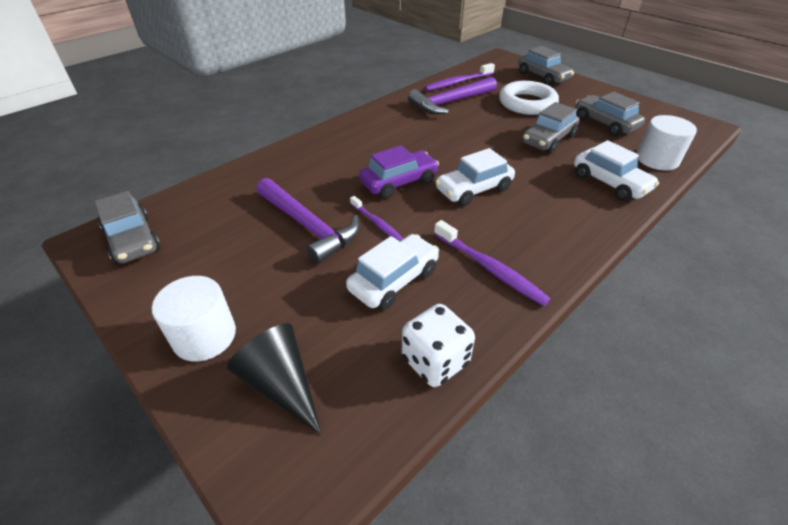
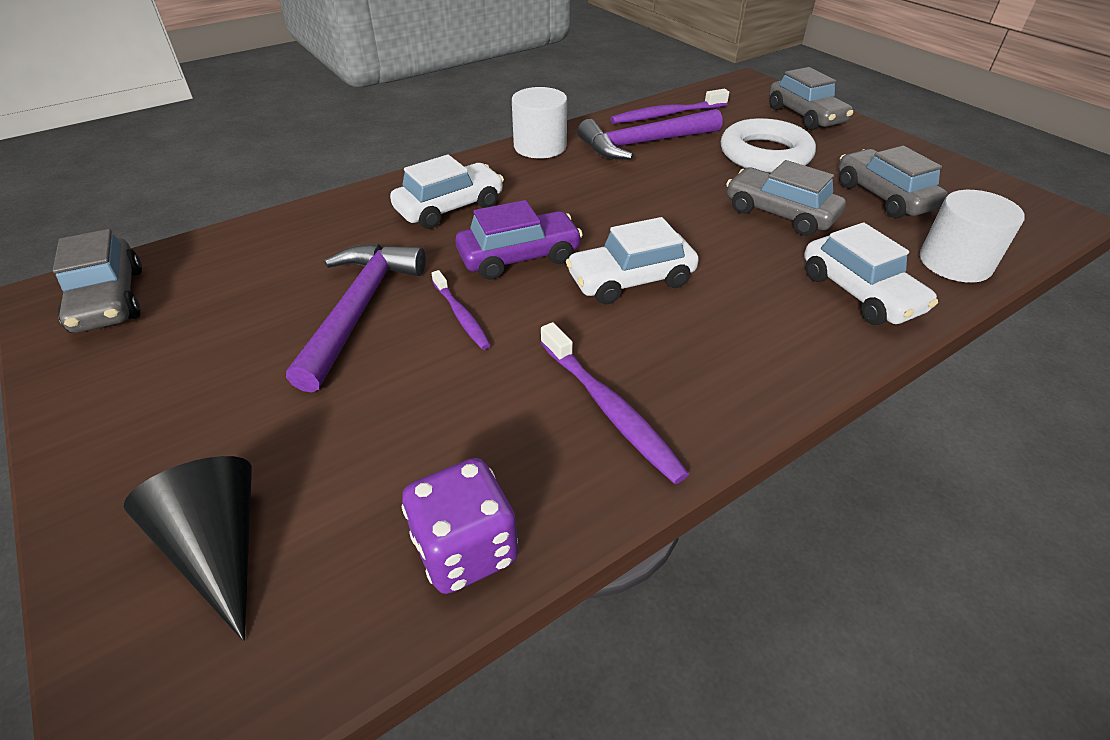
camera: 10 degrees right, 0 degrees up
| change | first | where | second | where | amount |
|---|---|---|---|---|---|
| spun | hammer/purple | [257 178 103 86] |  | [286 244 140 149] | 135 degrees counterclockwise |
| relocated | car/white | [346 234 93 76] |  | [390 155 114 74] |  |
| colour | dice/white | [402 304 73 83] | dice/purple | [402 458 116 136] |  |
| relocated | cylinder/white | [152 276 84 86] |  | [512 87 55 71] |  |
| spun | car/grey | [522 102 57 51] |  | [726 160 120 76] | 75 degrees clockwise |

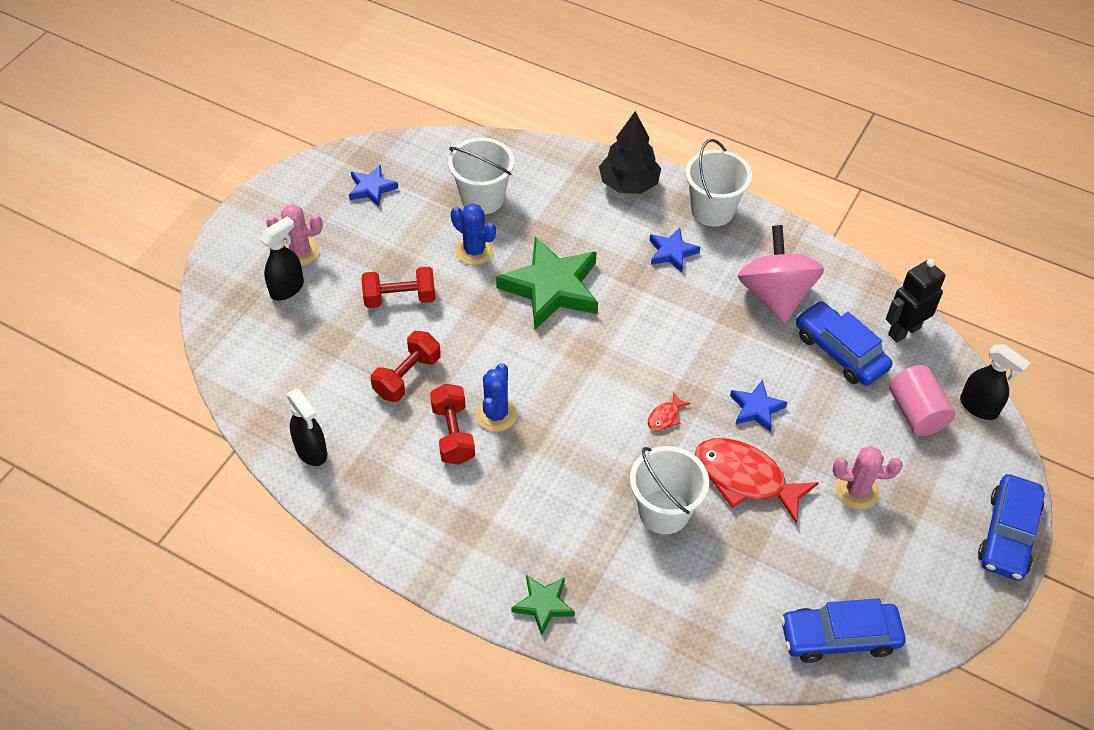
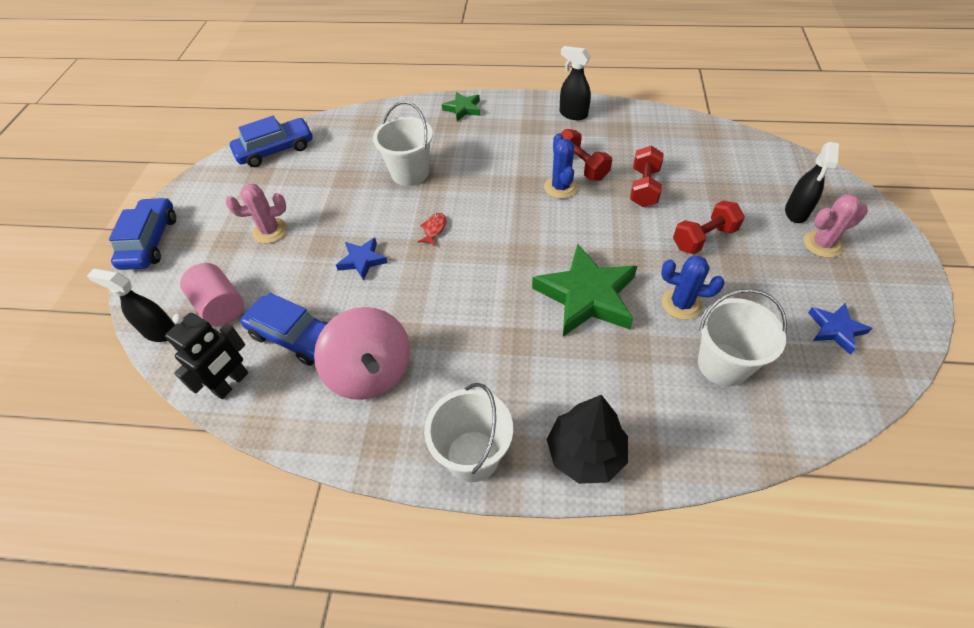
camera: 160 degrees right, 0 degrees up
| change | first | where | second | where | amount |
|---|---|---|---|---|---|
| relocated | spray bottle/black | [287 388 40 78] |  | [560 46 31 74] |  |
| missing | star/blue | [650 228 50 44] |  |  |  |
| missing | fish/red | [695 438 124 86] |  |  |  |

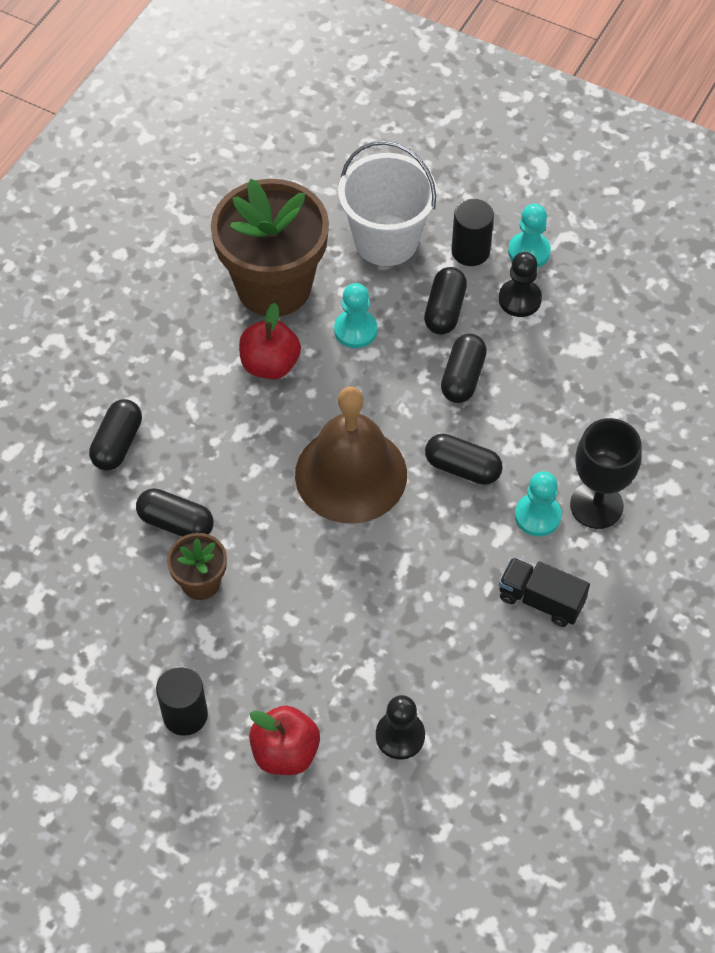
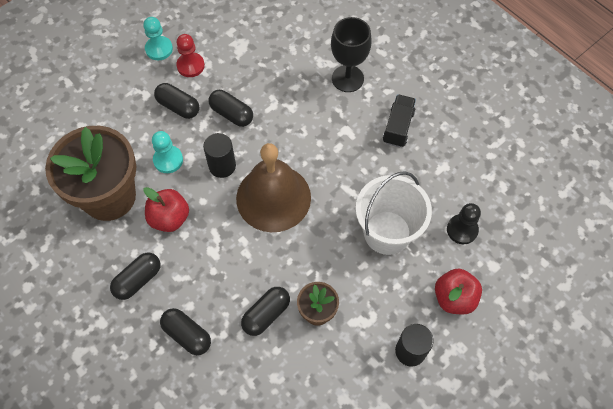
camera: 70 degrees left, 5 degrees up
| change | first | where | second | where | amount |
|---|---|---|---|---|---|
| relocated | capsule/black | [425 434 78 51] |  | [110 253 51 47] |  |
| colour | pawn/black | [499 252 43 65] | pawn/red | [176 34 29 43] |  |
| relocated | cylinder/black | [451 199 43 67] |  | [203 133 33 45] |  |
| relocated | bucket/white | [338 141 99 125] |  | [356 171 76 84] |  |
| spun | truck/black | [499 557 91 70] |  | [383 94 33 54] | 150 degrees clockwise |
| missing | pawn/turquoise | [515 471 47 65] |  |  |  |

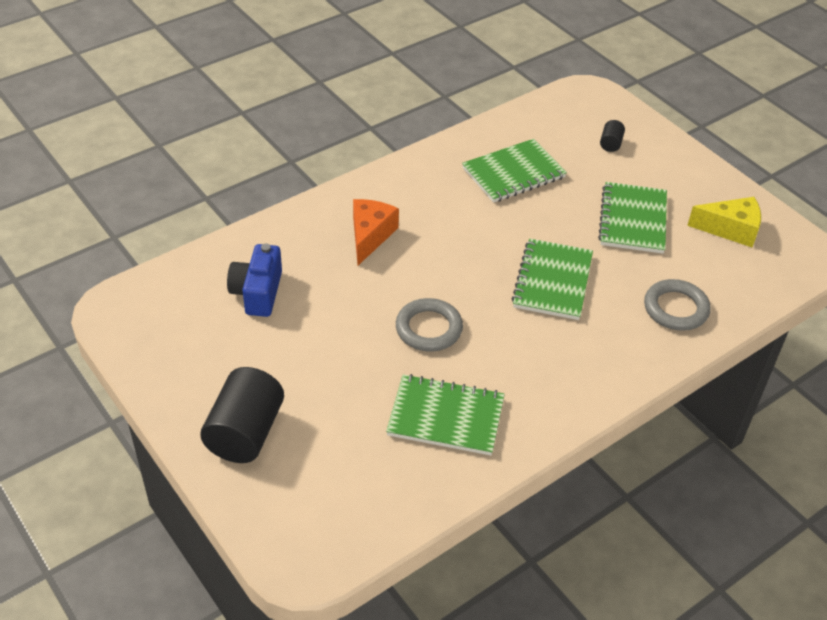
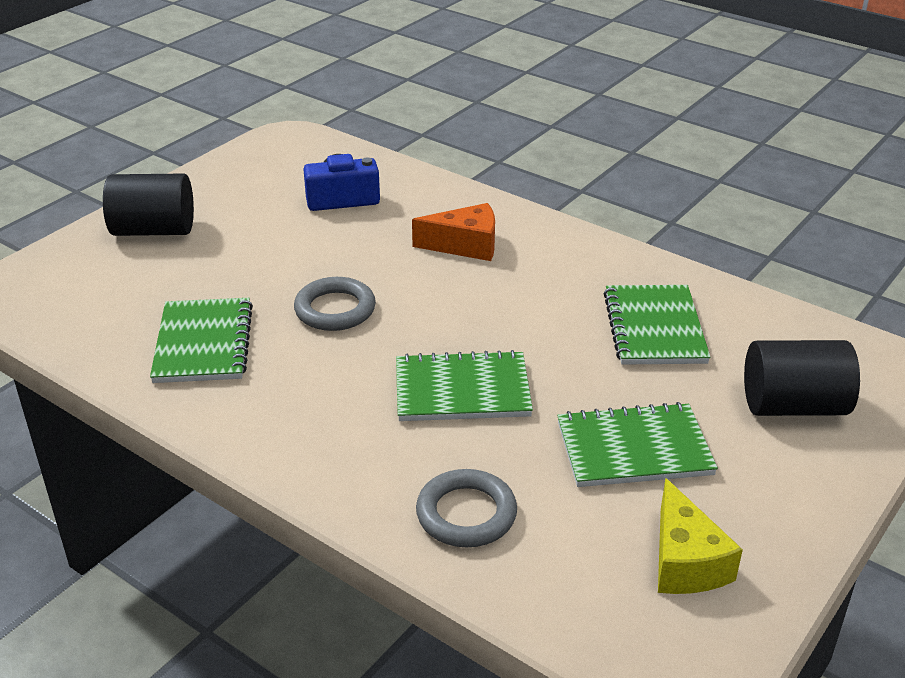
camera: 75 degrees right, 10 degrees down
| change | first | where | second | where | amount |
|---|---|---|---|---|---|
| spun | notebook/green | [462 139 105 64] |  | [604 285 106 80] | 45 degrees clockwise |
| size | cylinder/black | [600 120 25 32] |  | [744 340 116 76] | x2.22 |

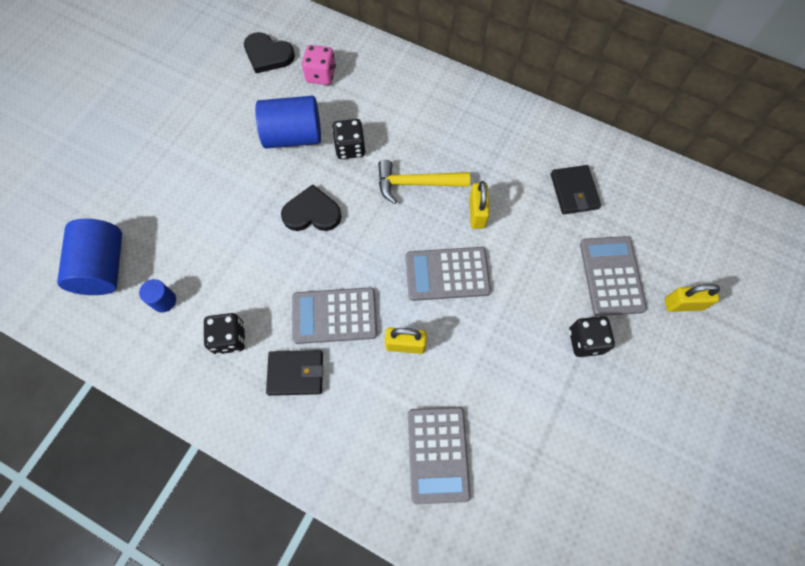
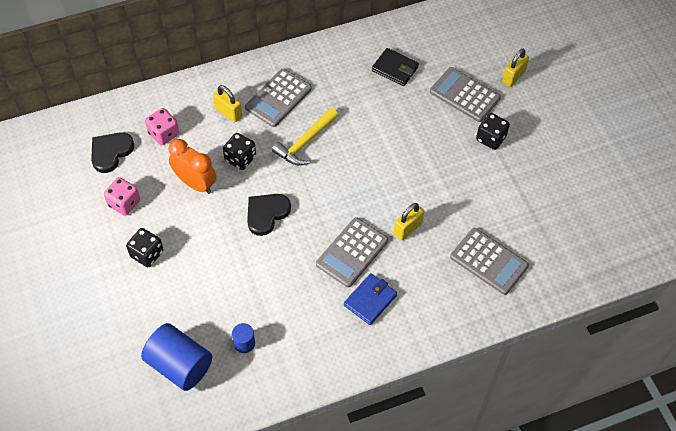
camera: 50 degrees left, 10 degrees down
| change | first | where | second | where | amount |
|---|---|---|---|---|---|
| spun | heart/black | [244 32 51 41] |  | [91 132 43 41] | 150 degrees clockwise |
| appeared |  |  | dice/pink | [104 177 36 39] |  |
| relocated | dice/black | [204 313 41 42] |  | [126 228 38 39] |  |
| exchanged | cylinder/blue | [255 96 66 53] | clock/orange | [168 139 49 55] |  |
| relocated | padlock/yellow | [469 181 21 48] |  | [213 85 29 38] |  |
| relocated | calculator/grey | [406 247 85 54] |  | [245 68 67 59] |  |
| colour | wallet/black | [266 350 57 46] | wallet/blue | [344 273 53 52] |  |

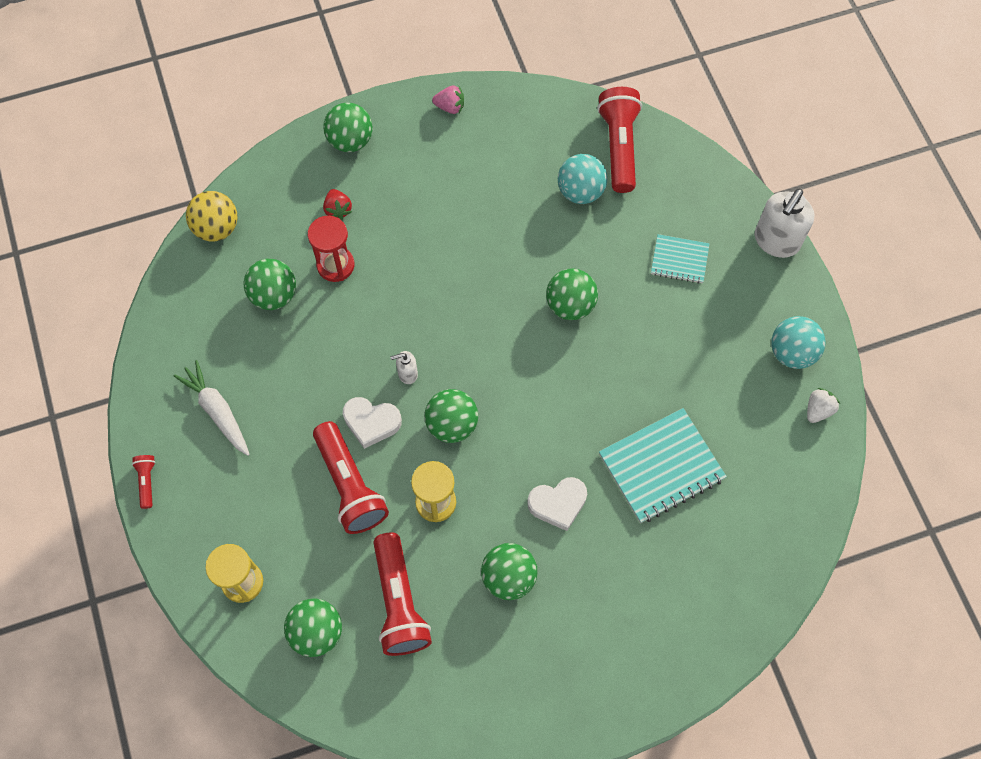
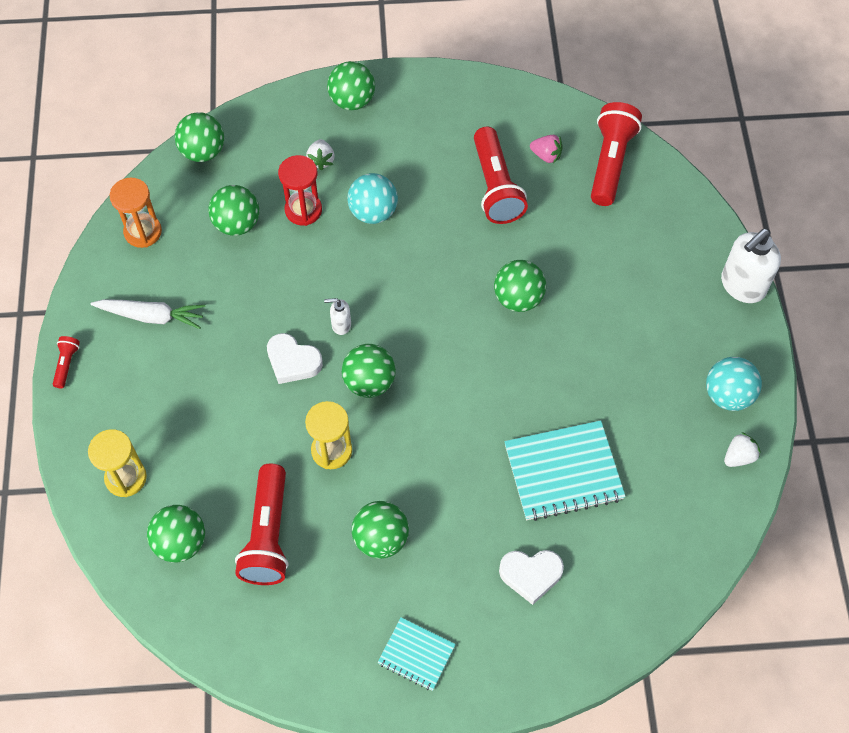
camera: 15 degrees right, 5 degrees down
| change | first | where | second | where | amount |
|---|---|---|---|---|---|
| spun | carrot/white | [174 360 76 96] |  | [90 299 116 30] | 120 degrees clockwise |
| appeared |  |  | hourglass/orange | [110 177 52 71] |  |
| colour | ball/yellow | [186 191 52 50] | ball/green | [175 112 49 50] |  |
| colour | strawberry/red | [323 189 29 31] | strawberry/white | [306 139 29 32] |  |
| relocated | ball/turquoise | [558 154 50 50] |  | [347 173 51 51] |  |
| relocated | notebook/turquoise | [651 234 58 50] |  | [377 617 79 74] |  |
| relocated | flashlight/red | [313 421 76 113] |  | [474 127 54 97] |  |
| relocated | heart/white | [527 477 60 54] |  | [499 550 65 55] |  |
| relocated | strawberry/pink | [432 86 32 28] |  | [530 135 33 29] |  |

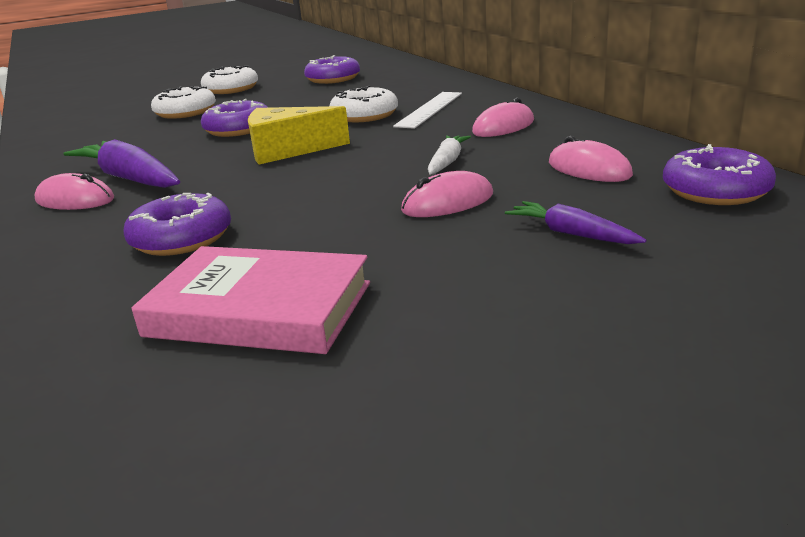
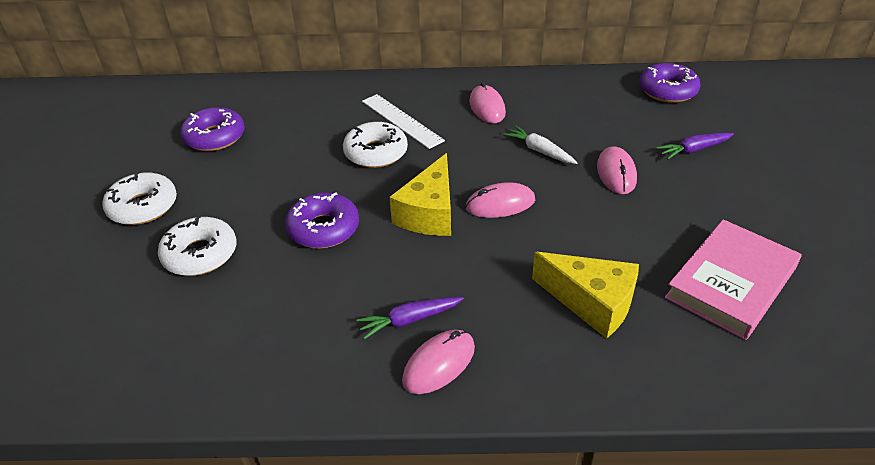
camera: 65 degrees left, 15 degrees up
| change | first | where | second | where | amount |
|---|---|---|---|---|---|
| size | carrot/purple | [63 139 117 49] |  | [356 297 108 43] | x0.56 |
| relocated | mouse/pink | [549 136 84 46] |  | [466 182 69 36] |  |
| exchanged | donut/purple | [124 193 107 63] | cheese/yellow | [532 252 107 87] |  |

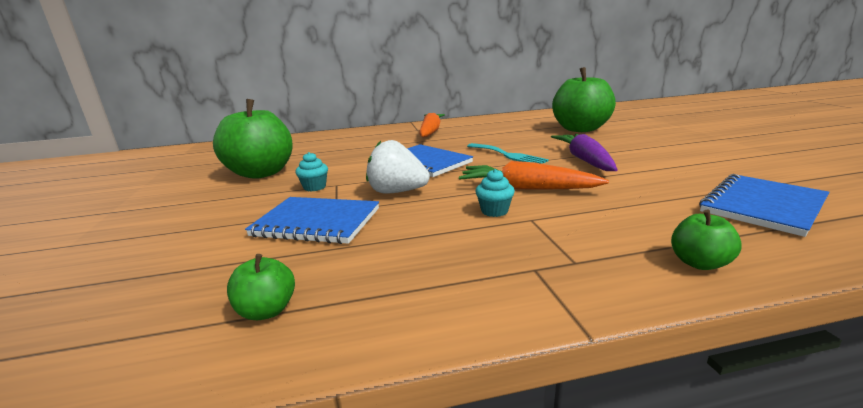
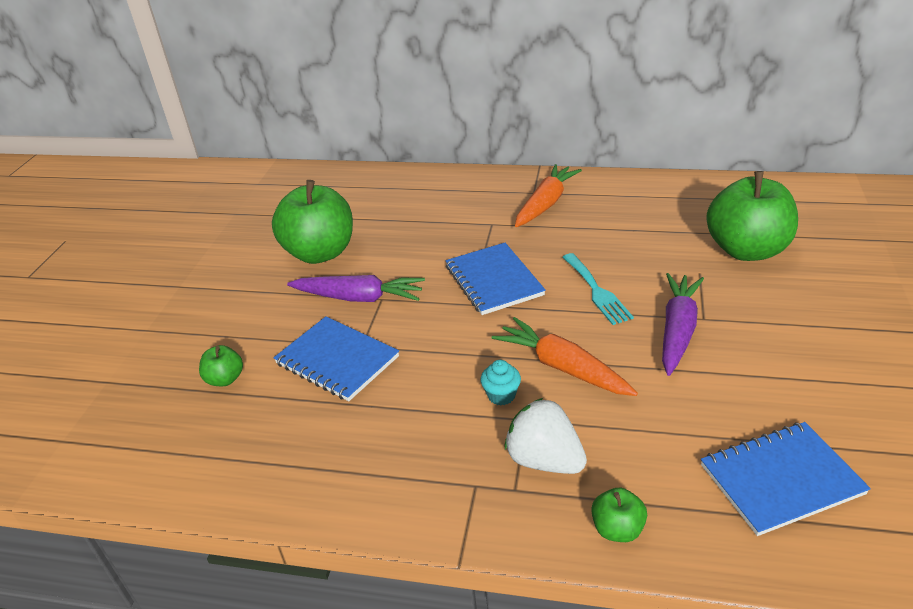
camera: 25 degrees right, 15 degrees up
| change | first | where | second | where | amount |
|---|---|---|---|---|---|
| relocated | apple/green | [227 254 68 66] |  | [199 345 44 41] |  |
| exchanged | cupcake/turquoise | [295 152 33 40] | carrot/purple | [287 275 138 27] |  |
| relocated | strawberry/white | [366 140 64 54] |  | [505 398 82 76] |  |

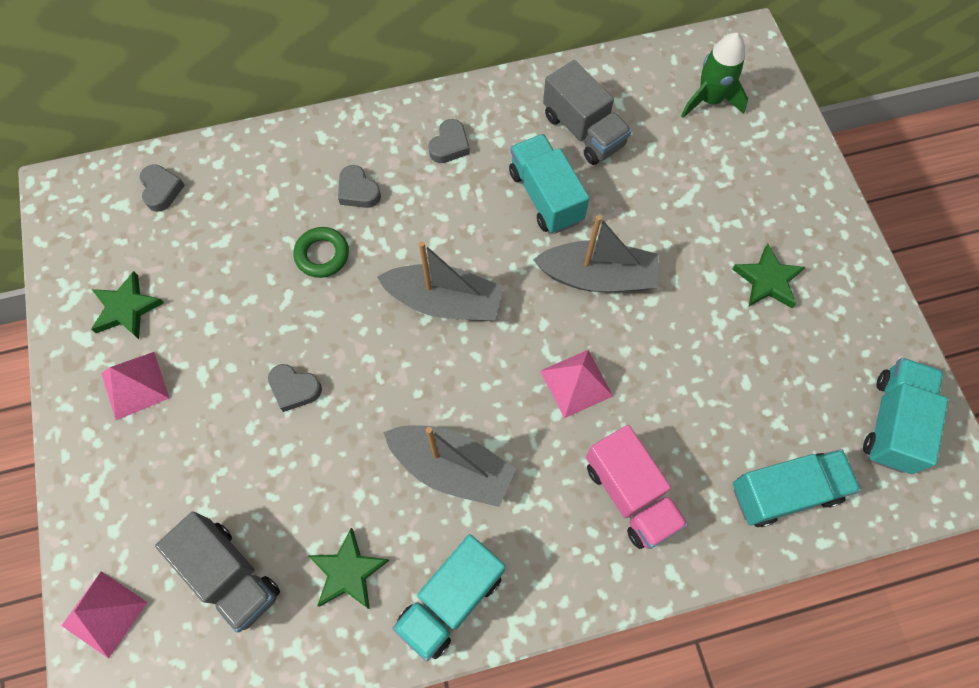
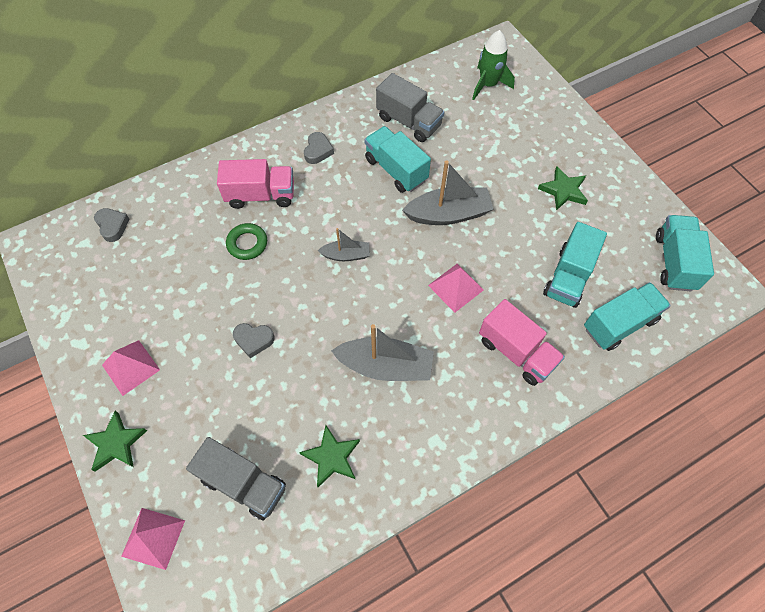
camera: 15 degrees left, 5 degrees down
| change | first | where | second | where | amount |
|---|---|---|---|---|---|
| relocated | star/green | [91 271 73 68] |  | [83 411 64 61] |  |
| exchanged | heart/grey | [338 165 43 43] | truck/pink | [217 159 77 50] |  |
| size | boat/grey | [377 241 127 80] |  | [318 228 51 33] | x0.56 |
| relocated | truck/turquoise | [392 534 114 128] |  | [543 222 64 86] |  |

